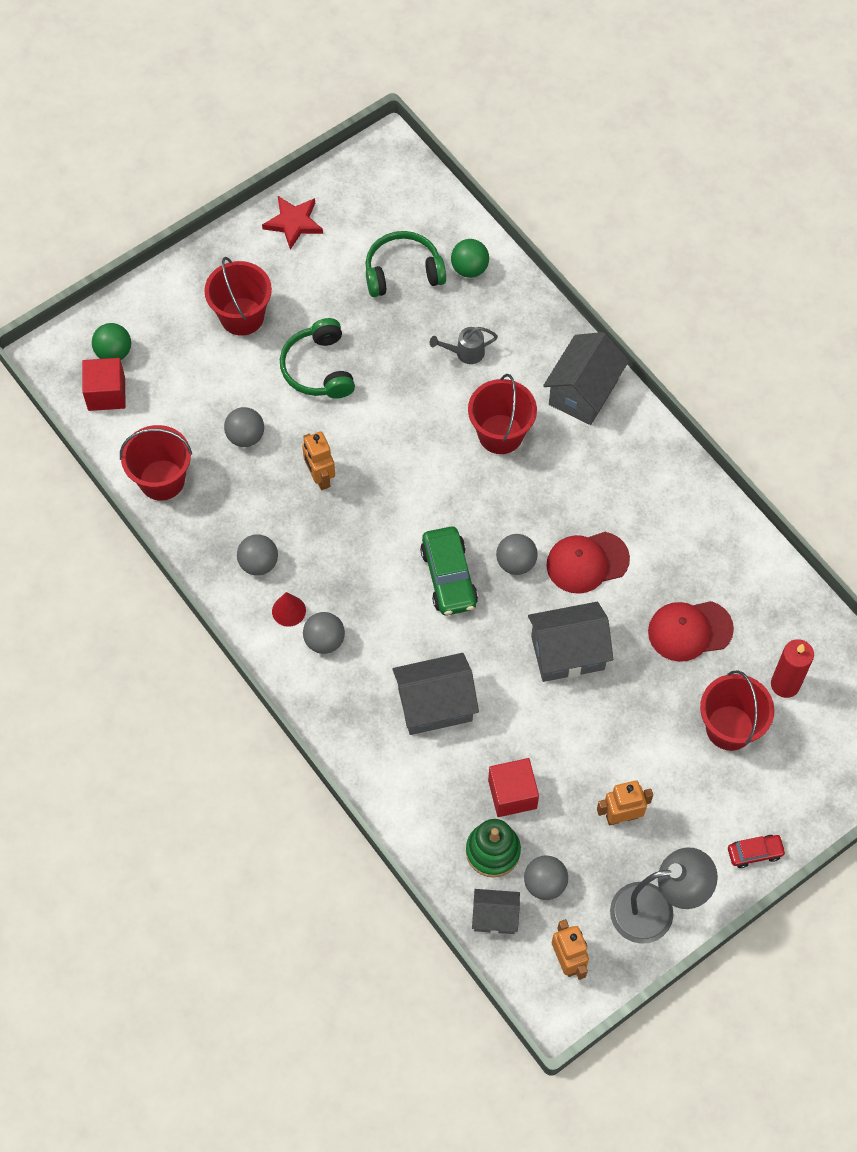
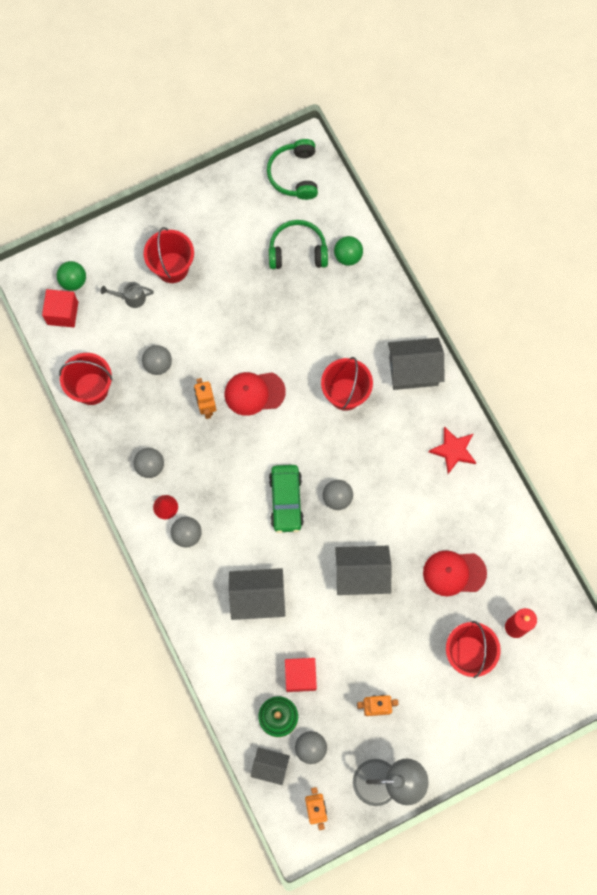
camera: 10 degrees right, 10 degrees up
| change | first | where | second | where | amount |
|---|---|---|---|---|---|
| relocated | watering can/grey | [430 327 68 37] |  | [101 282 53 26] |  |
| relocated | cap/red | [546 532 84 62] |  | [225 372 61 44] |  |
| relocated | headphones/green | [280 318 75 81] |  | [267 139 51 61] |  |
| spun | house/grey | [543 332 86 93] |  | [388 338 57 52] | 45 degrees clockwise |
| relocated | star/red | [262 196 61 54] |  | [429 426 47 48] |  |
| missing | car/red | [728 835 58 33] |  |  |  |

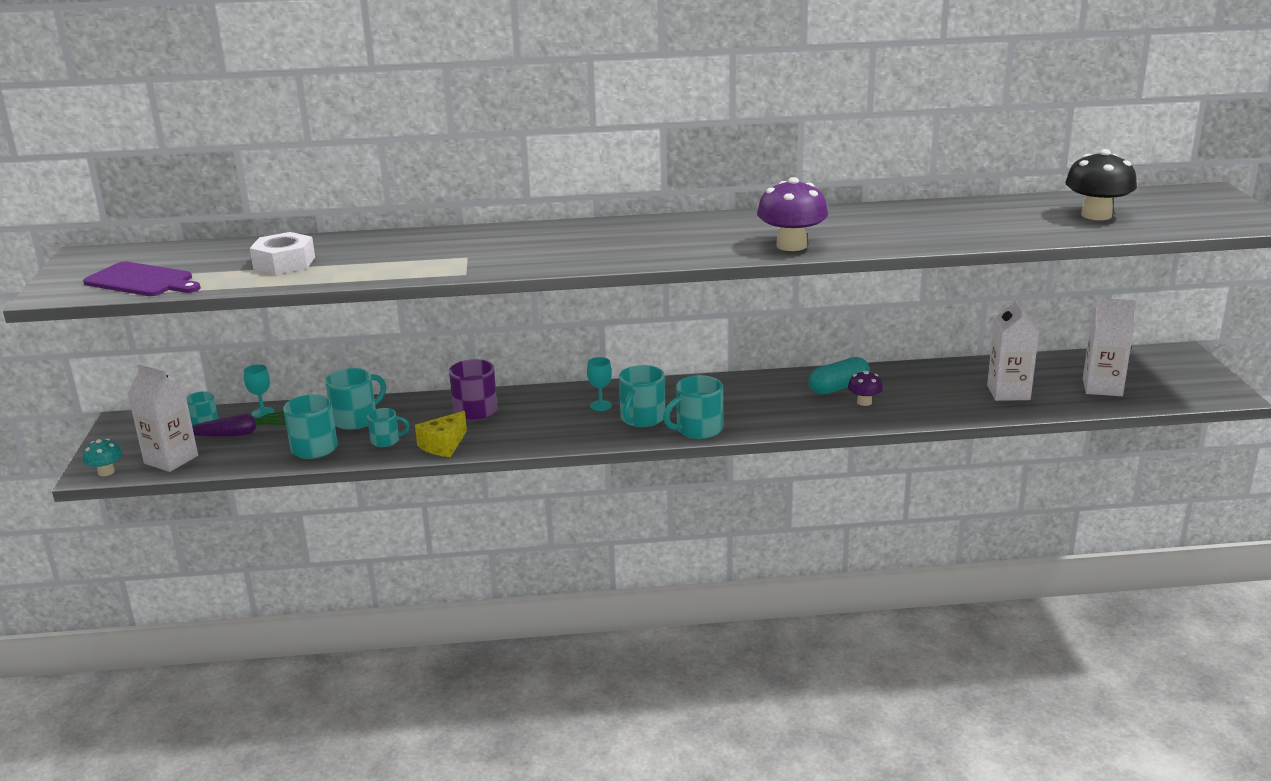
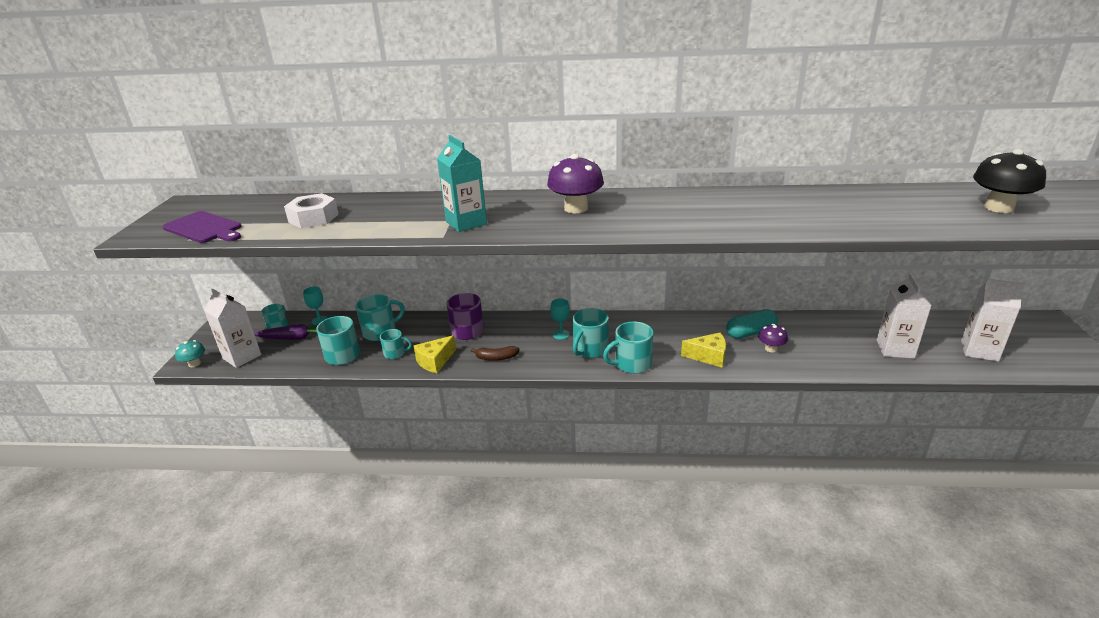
camera: 10 degrees right, 5 degrees up
| change | first | where | second | where | amount |
|---|---|---|---|---|---|
| appeared |  |  | carton/turquoise | [437 135 50 97] |  |
| appeared |  |  | banana/brown | [471 346 48 15] |  |
| relocated | mushroom/purple | [757 177 71 74] |  | [547 154 57 59] |  |
| appeared |  |  | cheese/yellow | [681 333 45 34] |  |

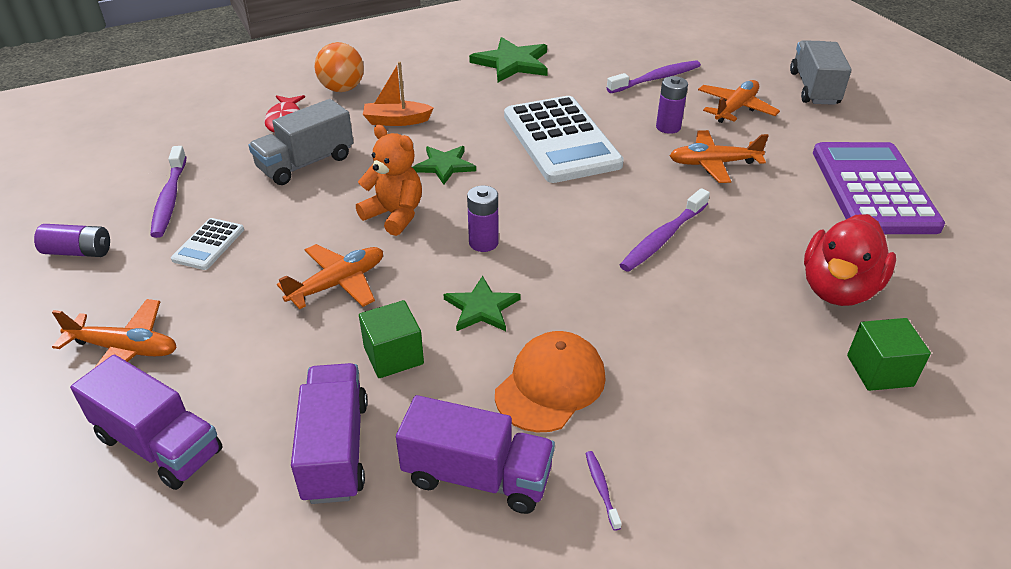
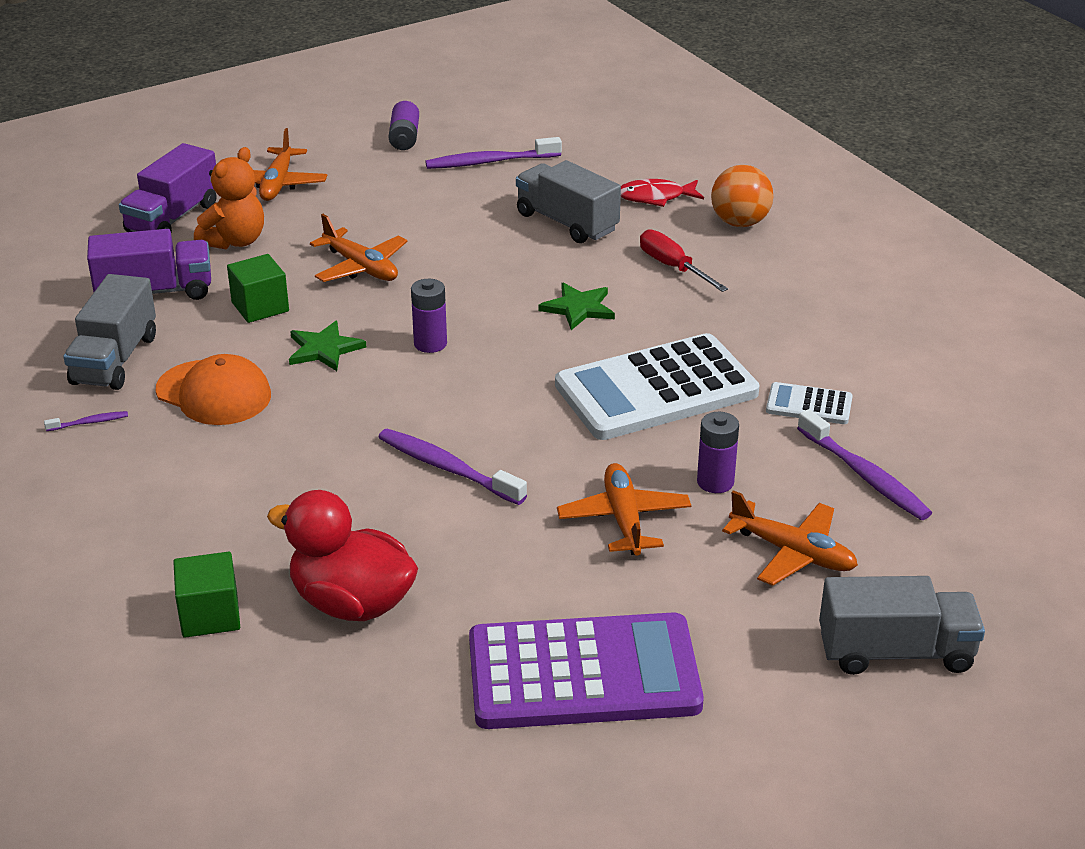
camera: 85 degrees right, 5 degrees down
| change | first | where | second | where | amount |
|---|---|---|---|---|---|
| colour | truck/purple | [396 395 159 119] | truck/grey | [63 274 93 116] |  |
| relocated | teddy bear/orange | [356 125 66 111] |  | [194 147 70 103] |  |
| exchanged | boat/orange | [363 62 71 64] | screwdriver/red | [640 229 88 63] |  |
| relocated | calculator/white | [171 218 73 52] |  | [766 382 87 42] |  |
| missing | star/green | [469 37 79 45] |  |  |  |

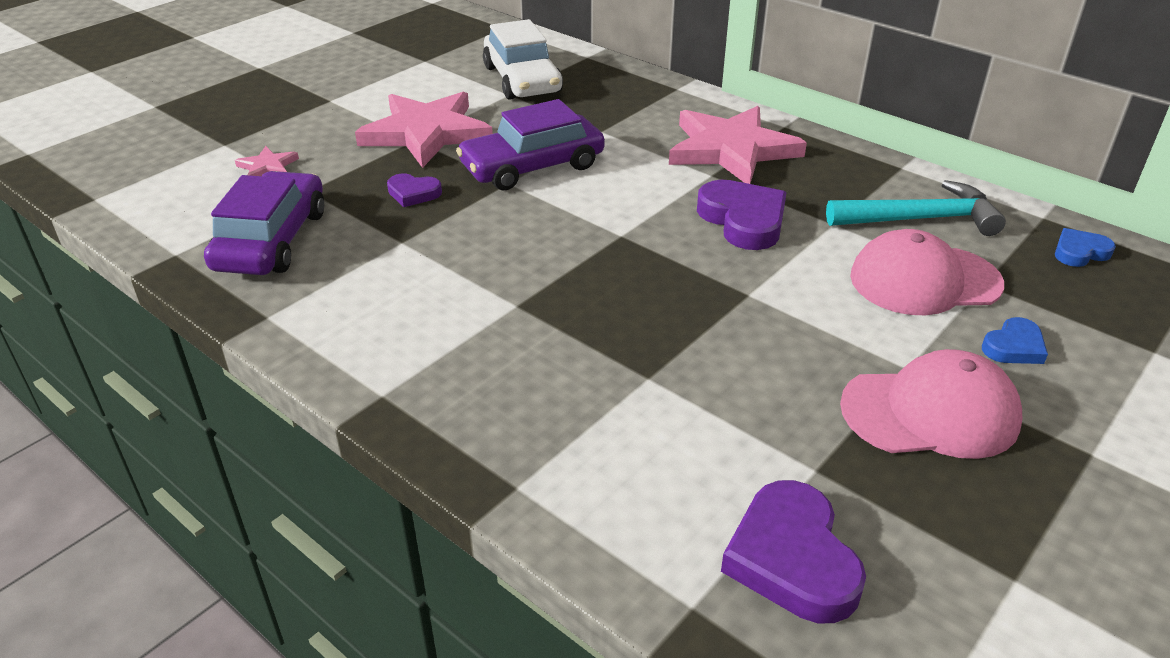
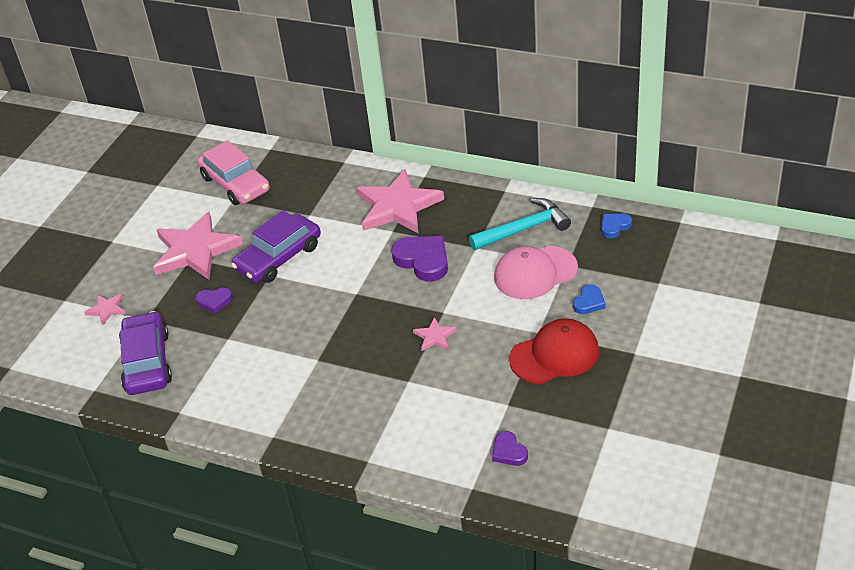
camera: 15 degrees left, 5 degrees up
| change | first | where | second | where | amount |
|---|---|---|---|---|---|
| colour | car/white | [483 19 80 81] | car/pink | [197 140 73 65] |  |
| appeared |  |  | star/pink | [413 317 44 34] |  |
| size | heart/purple | [721 480 145 143] |  | [492 431 36 35] | x0.55 |
| colour | cap/pink | [840 349 182 110] | cap/red | [509 318 90 66] |  |

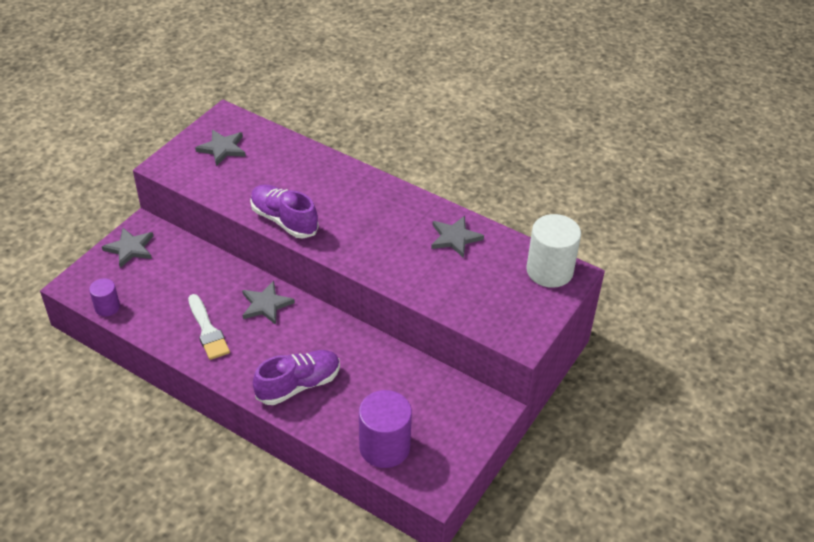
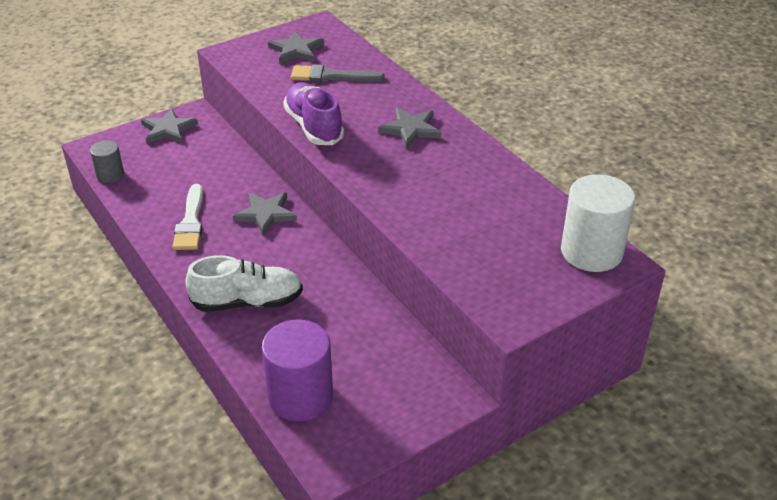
camera: 25 degrees right, 5 degrees down
| change | first | where | second | where | amount |
|---|---|---|---|---|---|
| colour | cylinder/purple | [89 278 31 38] | cylinder/grey | [90 140 34 43] |  |
| colour | shoe/purple | [253 350 87 55] | shoe/white | [185 255 118 57] |  |
| appeared |  |  | brush/grey | [291 64 93 18] |  |
| relocated | star/grey | [431 216 53 42] |  | [378 108 63 41] |  |

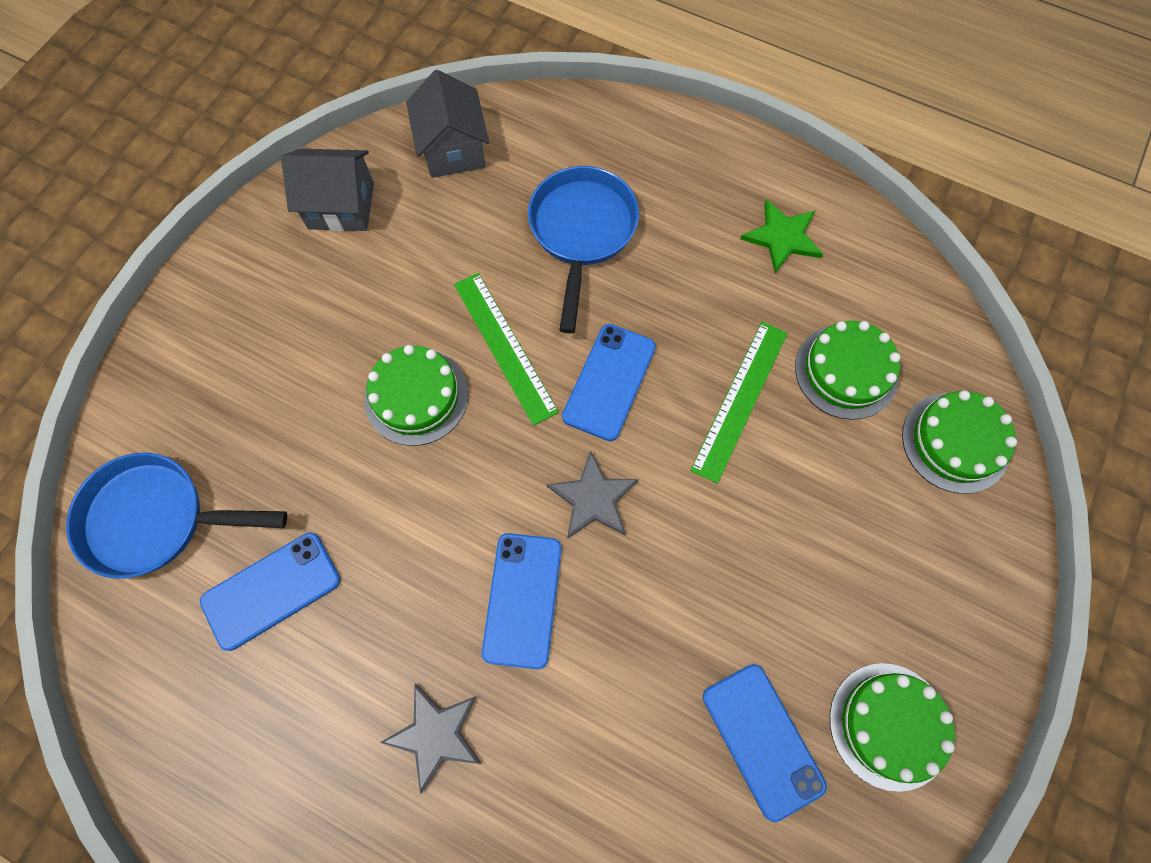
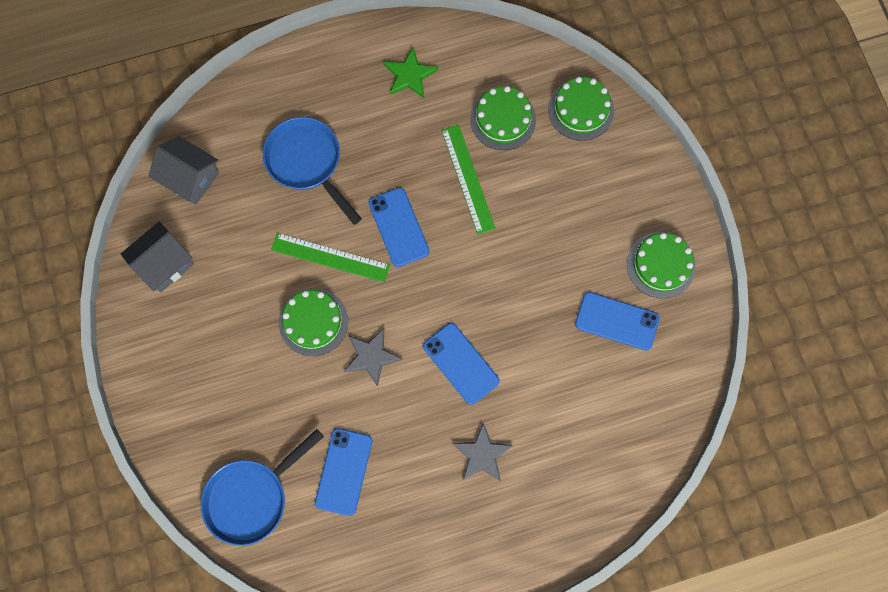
camera: 45 degrees left, 5 degrees up
| change | first | where | second | where | amount |
|---|---|---|---|---|---|
| relocated | star/grey | [547 450 92 89] |  | [344 328 59 59] |  |

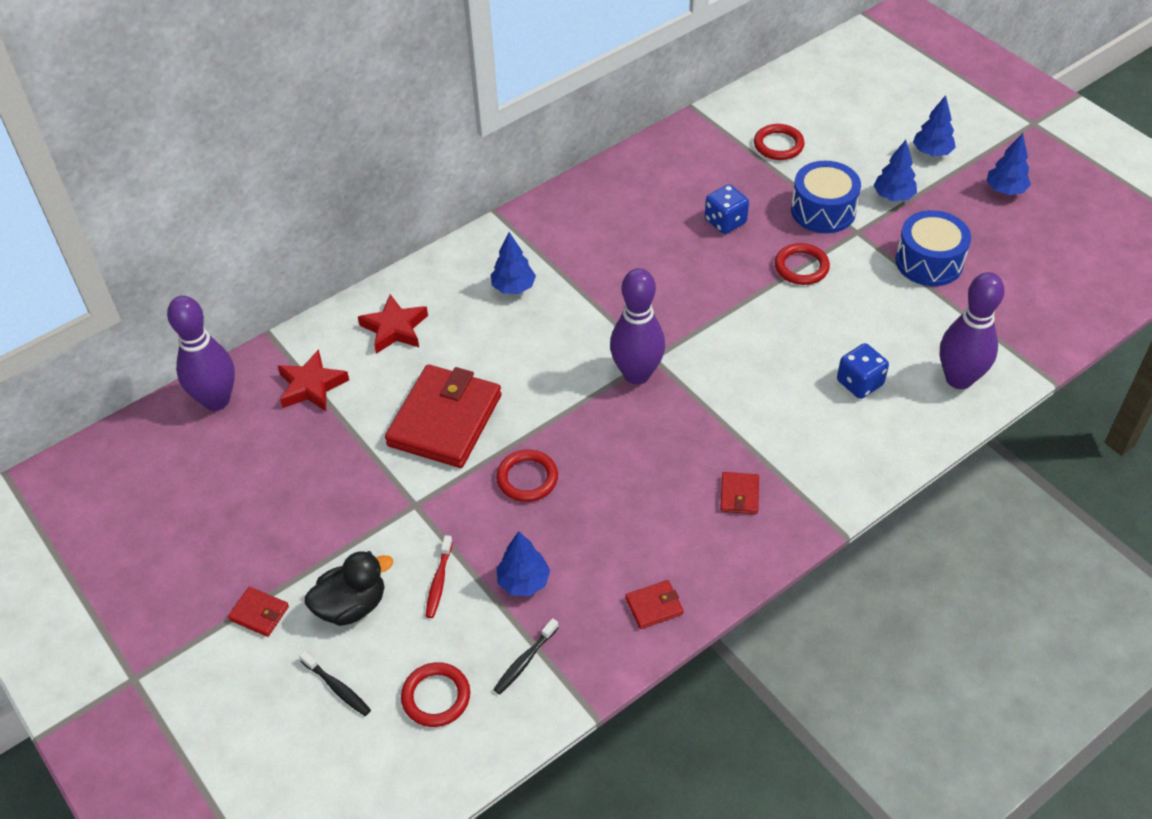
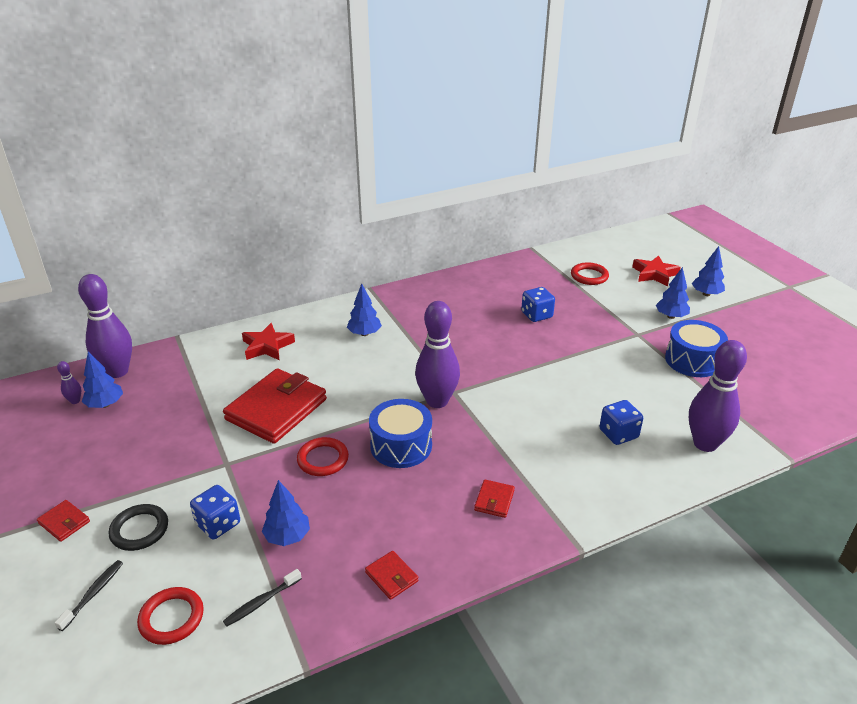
camera: 10 degrees right, 15 degrees down
| change | first | where | second | where | amount |
|---|---|---|---|---|---|
| spun | toothbrush/black | [299 651 72 65] |  | [54 560 69 71] | 120 degrees counterclockwise |
| appeared |  |  | bowling pin/purple | [57 361 25 43] |  |
| relocated | tree/blue | [986 133 45 62] |  | [82 352 41 56] |  |
| exchanged | duck/black | [305 551 88 75] | ring/black | [109 504 59 47] |  |
| exchanged | toothbrush/red | [425 535 28 83] | dice/blue | [190 485 50 54] |  |
| spun | wallet/red | [625 580 58 49] |  | [365 551 53 49] | 60 degrees clockwise |
| relocated | drum/blue | [791 161 70 72] |  | [369 399 63 69] |  |
| relocated | star/red | [278 349 71 62] |  | [632 255 49 32] |  |
| missing | ring/red | [775 243 55 42] |  |  |  |

